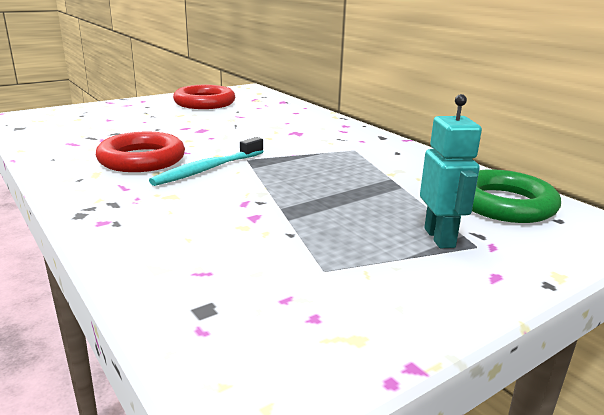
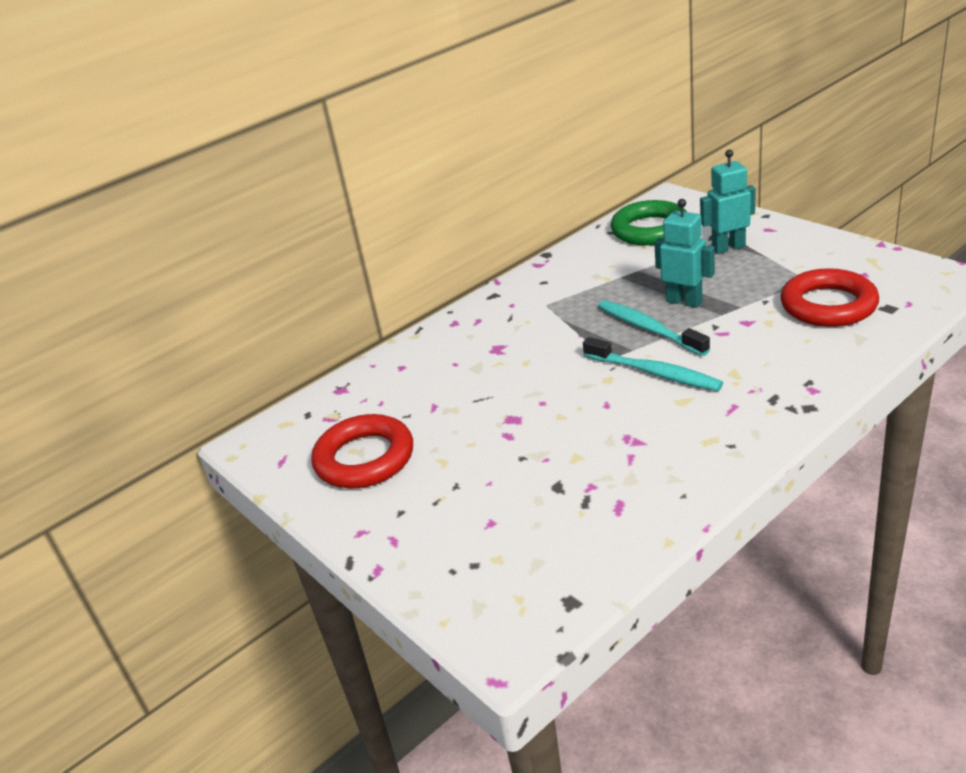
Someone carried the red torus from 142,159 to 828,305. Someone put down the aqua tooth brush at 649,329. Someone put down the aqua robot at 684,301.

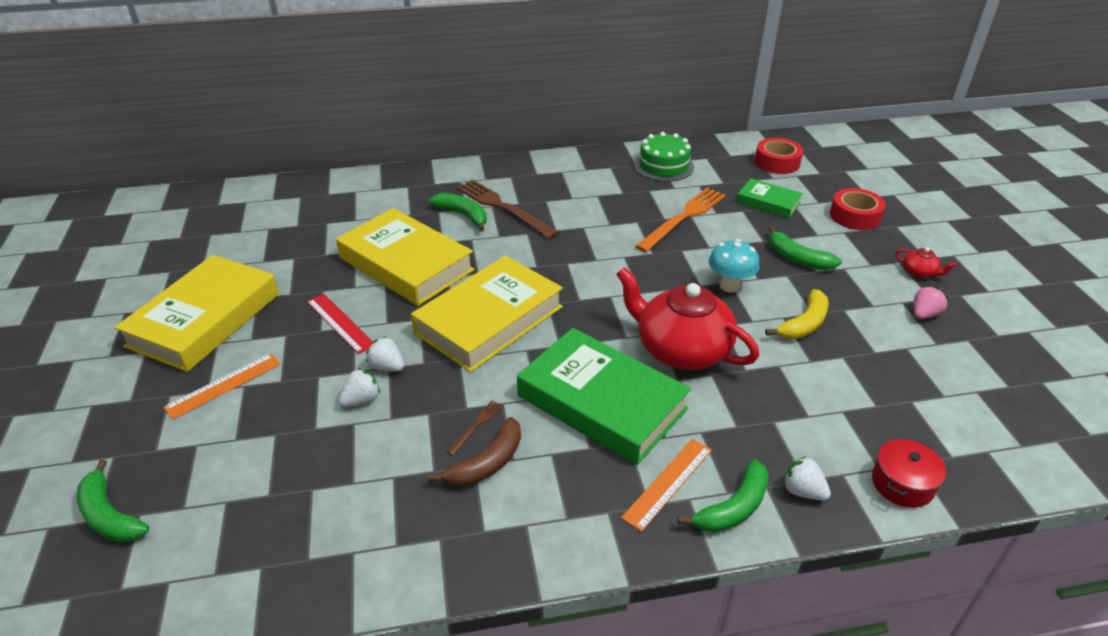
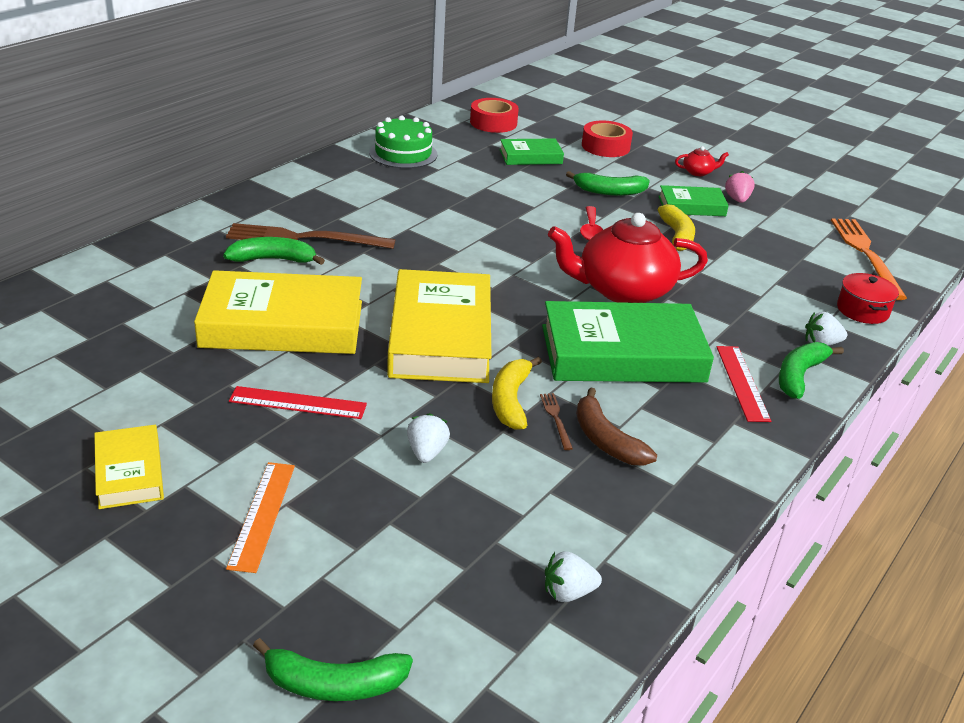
Someone scaled the yellow hardback at 205,320 by 0.51. Someone carried the snow-white berry from 387,367 to 568,593. Someone rotated the russet banana fruit at 486,463 by 150 degrees clockwise. Someone repainted the bright orange measuring stick at 668,483, which became the red measuring stick at 742,383. Someone carried the bright orange table fork from 683,218 to 866,254. Someone rotated the green banana fruit at 733,508 by 150 degrees counterclockwise. Someone swapped the aqua fungus at 729,286 for the red spoon at 591,230. Someone put down the yellow banana fruit at 511,400. Someone put down the green hardback at 691,206.

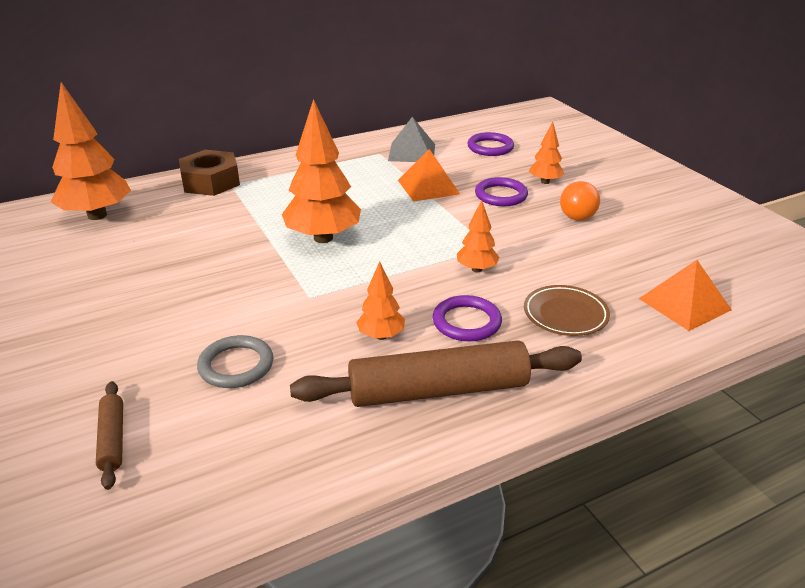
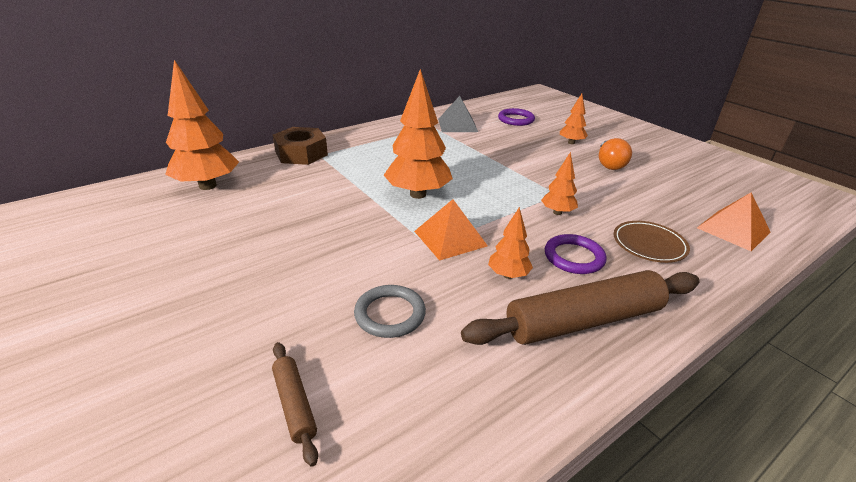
Someone carried the bright orange solid pyramid from 428,187 to 450,238. Someone took away the purple torus at 501,195.

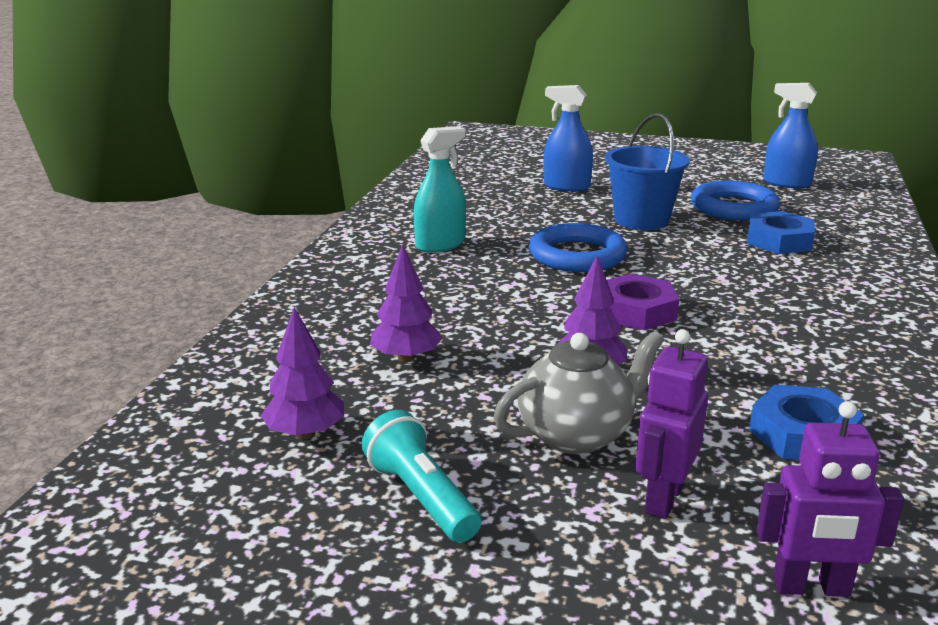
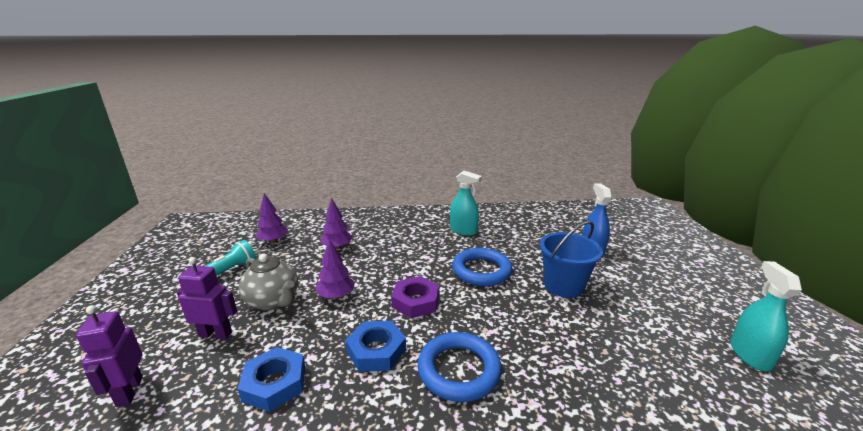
Someone carried the royal blue torus from 733,208 to 459,370. Someone carried the royal blue hexagon nut from 779,241 to 376,350. Someone repainted the royal blue sprayer at 786,183, which became the aqua sprayer at 750,355.

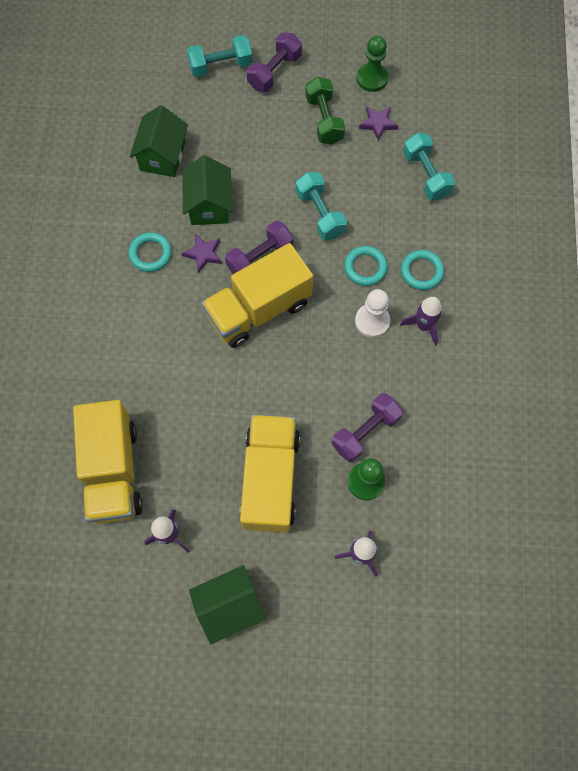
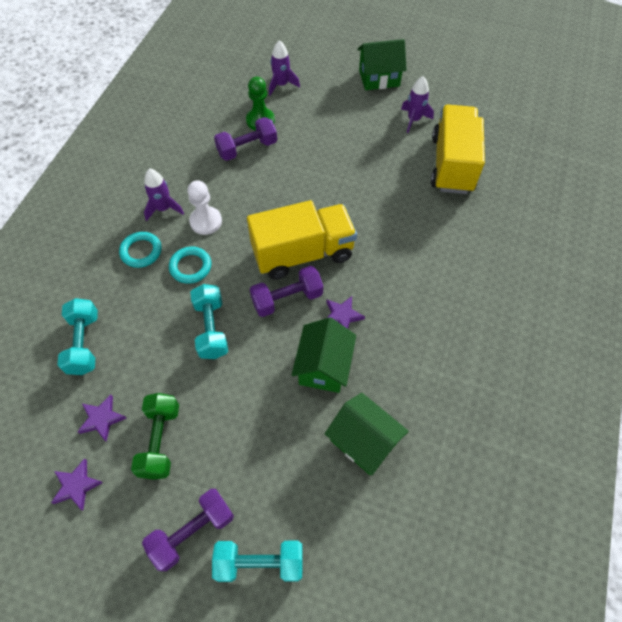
Someone took away the aqua torus at 150,254. Someone rotated the green house at 162,156 by 75 degrees counterclockwise. Someone took away the yellow lorry at 270,479. Someone swapped the green chess pawn at 372,78 for the purple star at 77,485.

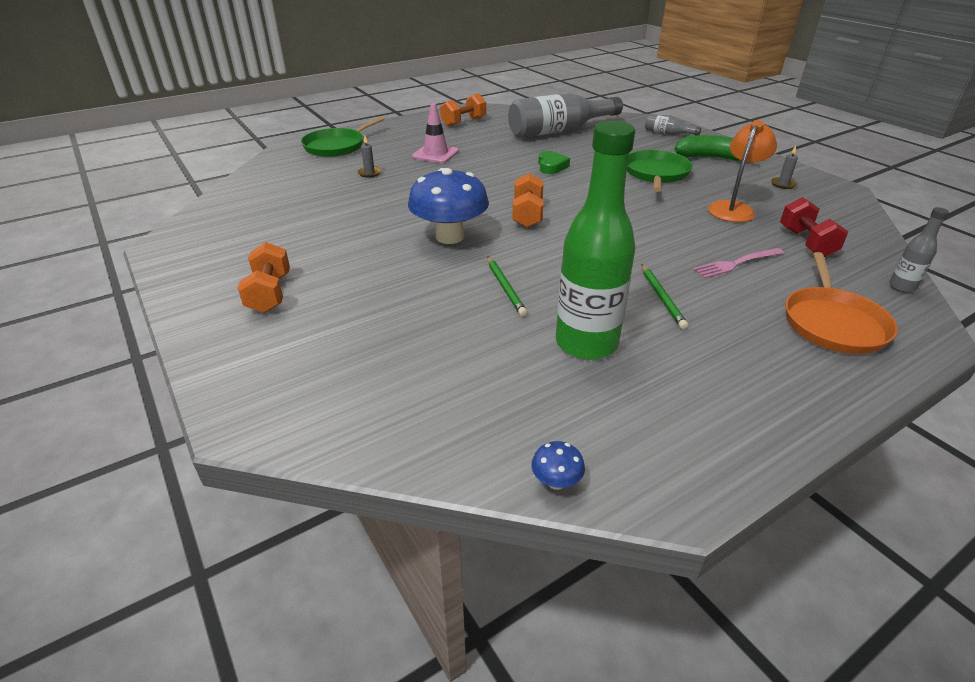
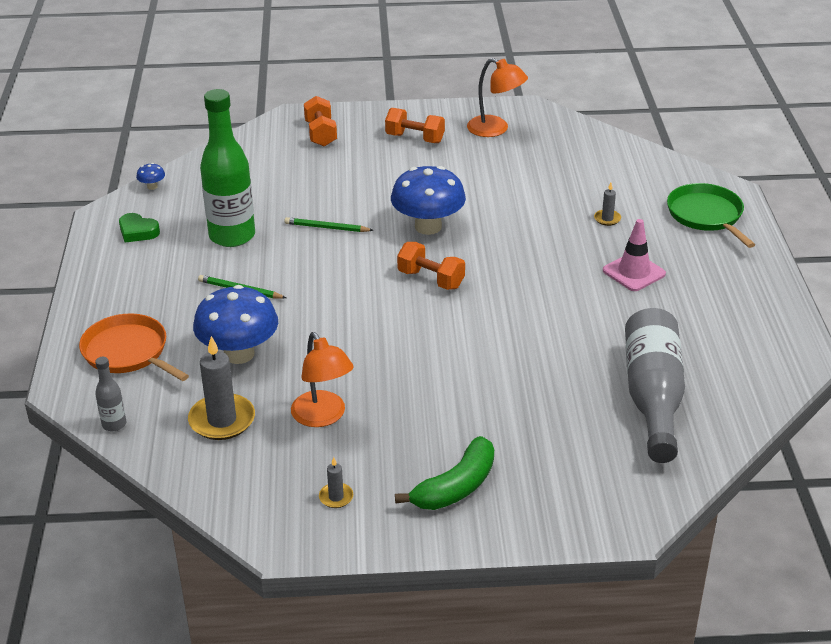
Someone carried the bright orange dumbbell from 464,122 to 320,134. Someone carried the green heart from 551,166 to 138,232. Someone took away the green frying pan at 656,173. Someone took away the ash-grey drink bottle at 667,133. Someone swapped the pink table fork at 736,263 for the royal blue fungus at 239,354. Someone swapped the red dumbbell at 806,242 for the ash-grey wax candle at 222,420. Someone put down the bright orange lamp at 495,129.

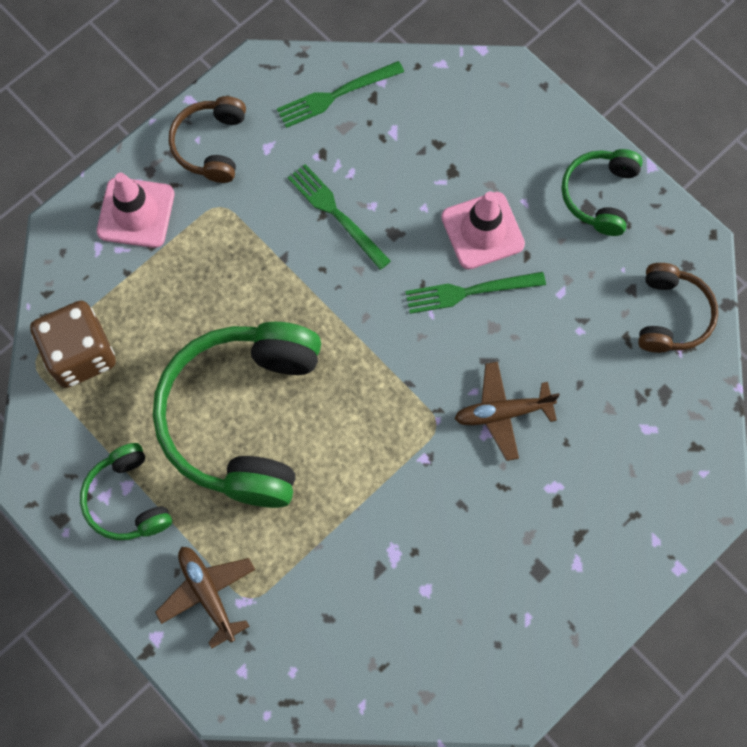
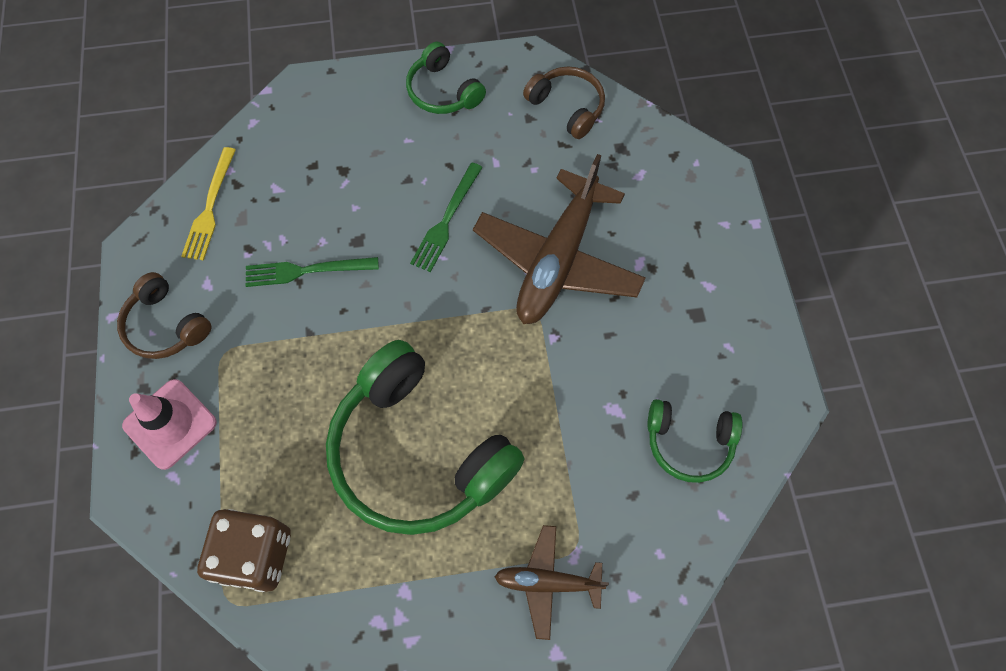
Someone carried the green headset from 127,499 to 689,443. Someone repainted the green table fork at 336,95, which became the yellow table fork at 210,208. Someone took away the pink safety cone at 482,231. Someone scaled the russet aeroplane at 502,413 by 1.89.

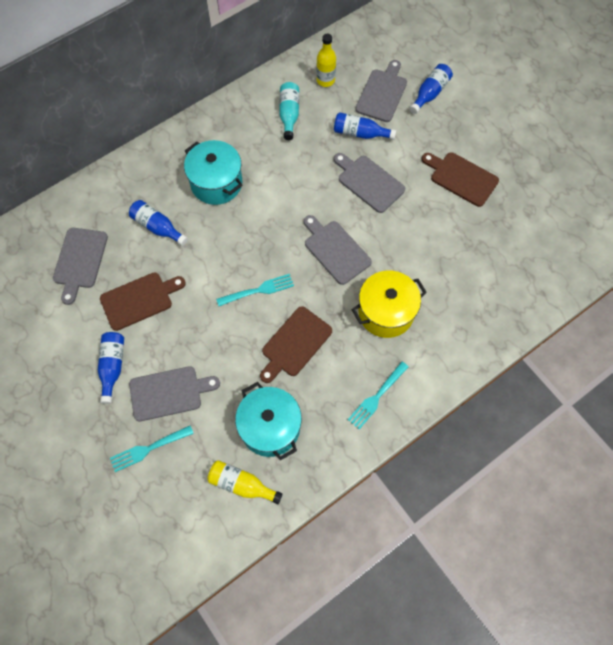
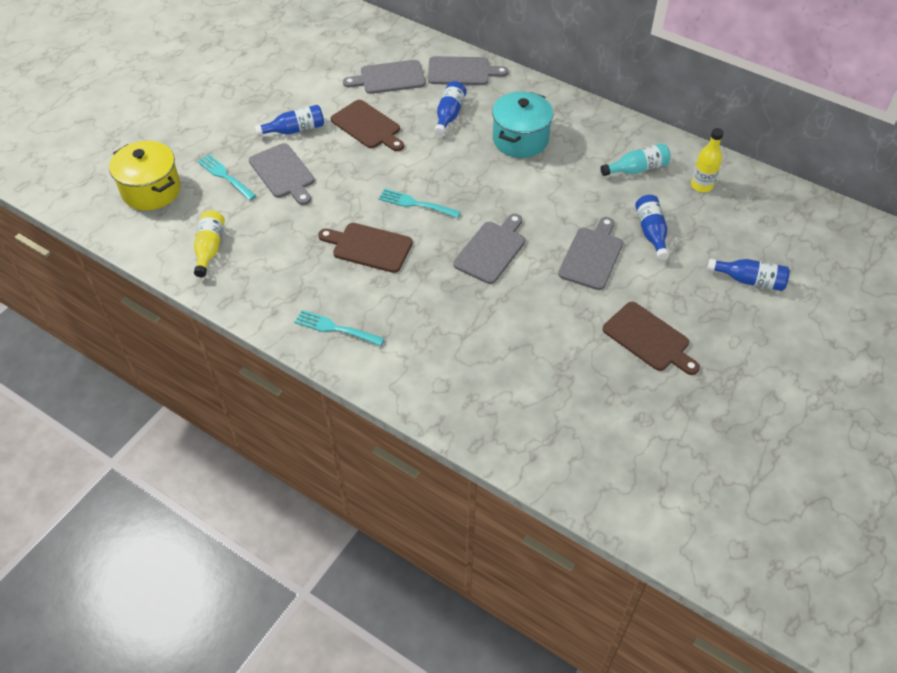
Someone rotated the aqua table fork at 258,290 by 150 degrees clockwise. Someone took away the aqua stockpot at 270,427. Someone carried the yellow stockpot from 386,312 to 151,190. Someone carried the ash-grey cutting board from 382,93 to 462,71. Someone rotated the russet cutting board at 461,178 by 120 degrees clockwise.

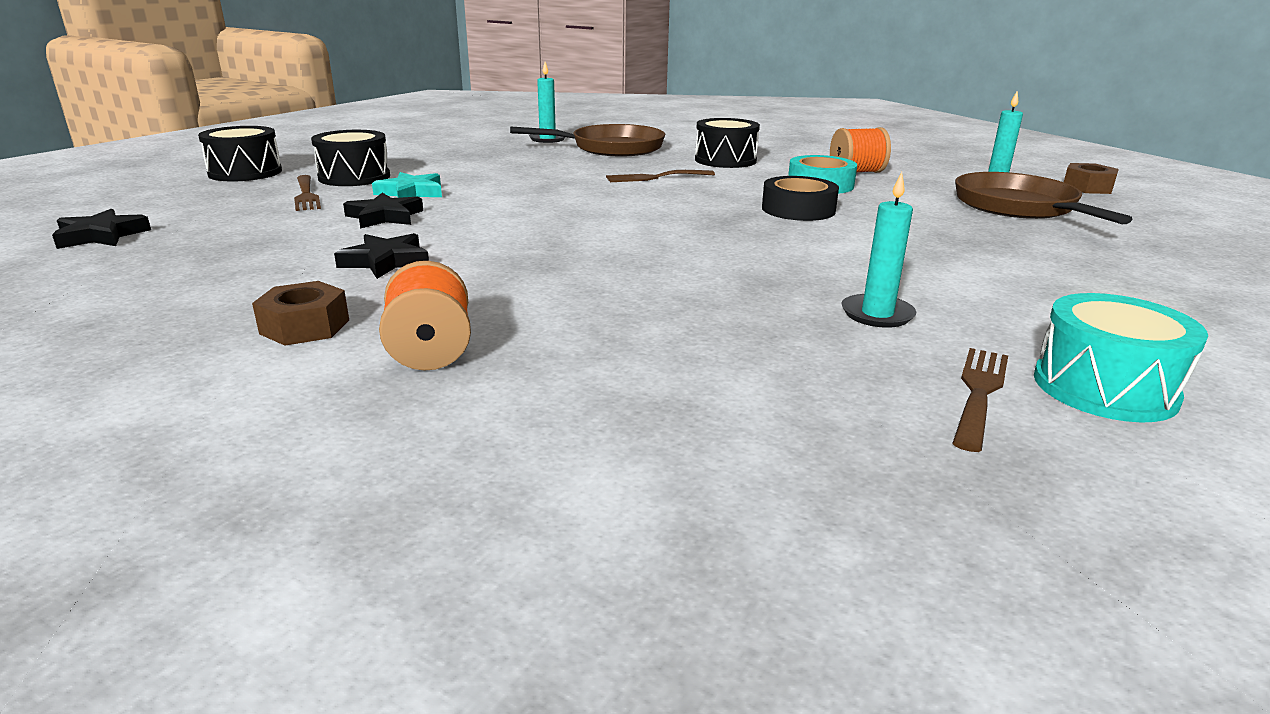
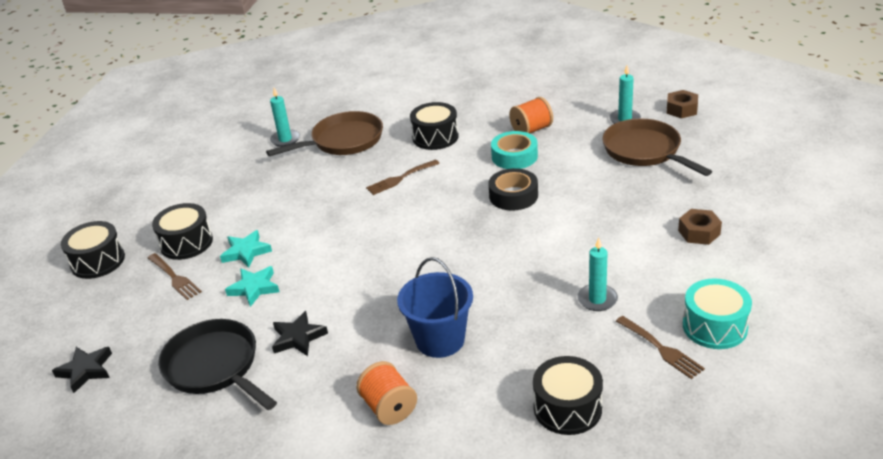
Someone carried the russet hexagon nut from 305,327 to 699,232. Someone repainted the black star at 385,217, which became the aqua star at 254,288. Someone rotated the russet table fork at 979,392 by 135 degrees clockwise. Someone put down the black frying pan at 215,367. Someone put down the royal blue sand bucket at 440,340. Someone put down the black toy drum at 567,408.

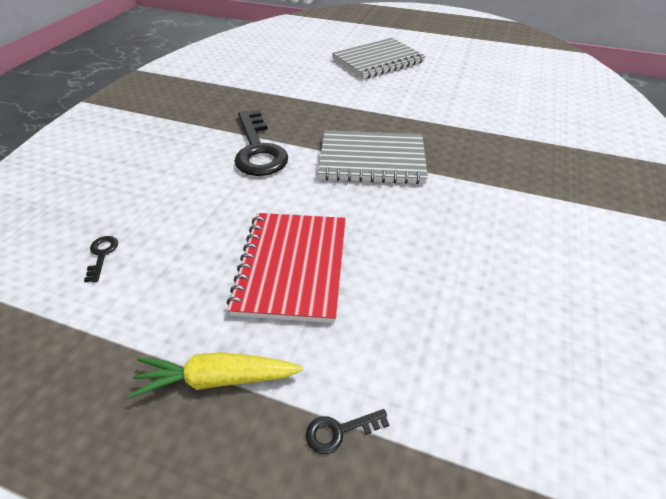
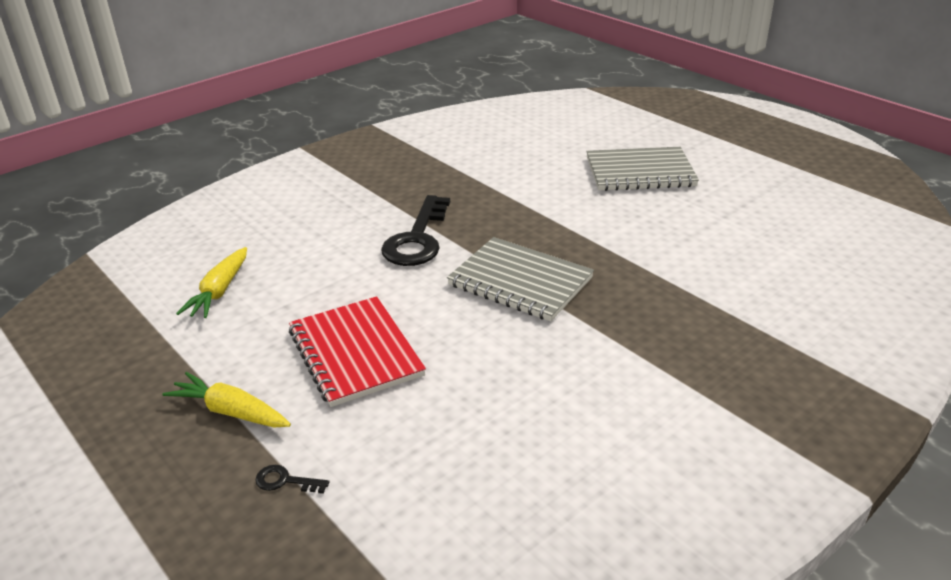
Someone swapped the black door key at 102,255 for the yellow root vegetable at 219,291. Someone rotated the red exercise book at 292,267 by 60 degrees counterclockwise.

